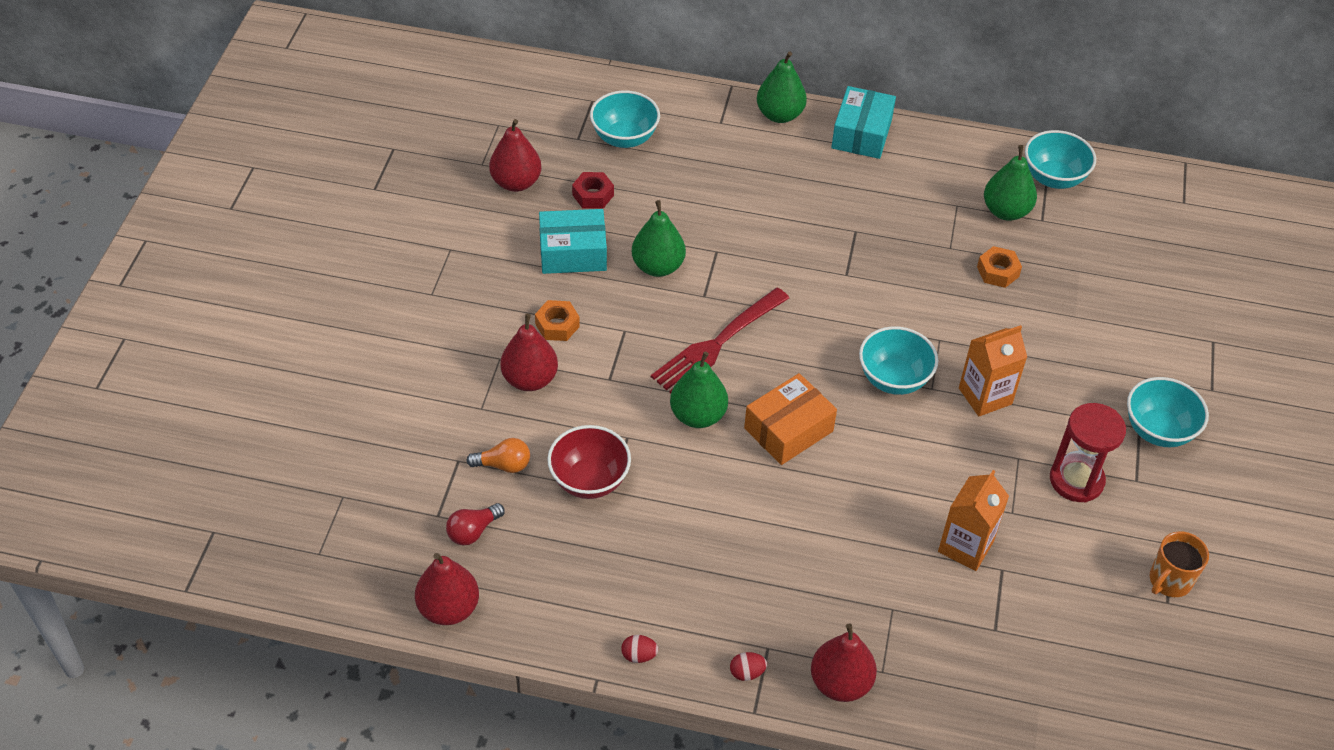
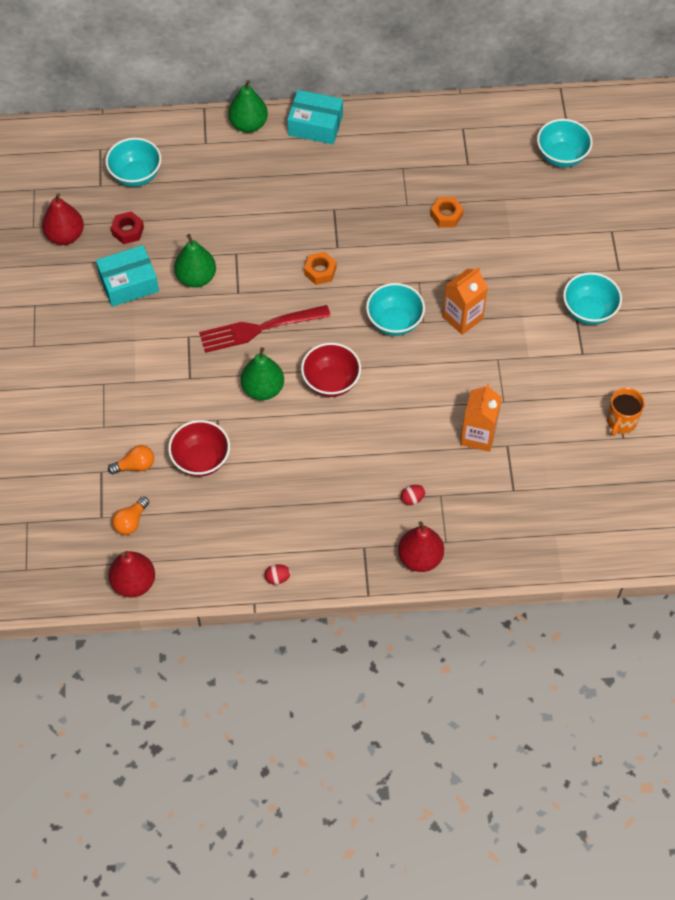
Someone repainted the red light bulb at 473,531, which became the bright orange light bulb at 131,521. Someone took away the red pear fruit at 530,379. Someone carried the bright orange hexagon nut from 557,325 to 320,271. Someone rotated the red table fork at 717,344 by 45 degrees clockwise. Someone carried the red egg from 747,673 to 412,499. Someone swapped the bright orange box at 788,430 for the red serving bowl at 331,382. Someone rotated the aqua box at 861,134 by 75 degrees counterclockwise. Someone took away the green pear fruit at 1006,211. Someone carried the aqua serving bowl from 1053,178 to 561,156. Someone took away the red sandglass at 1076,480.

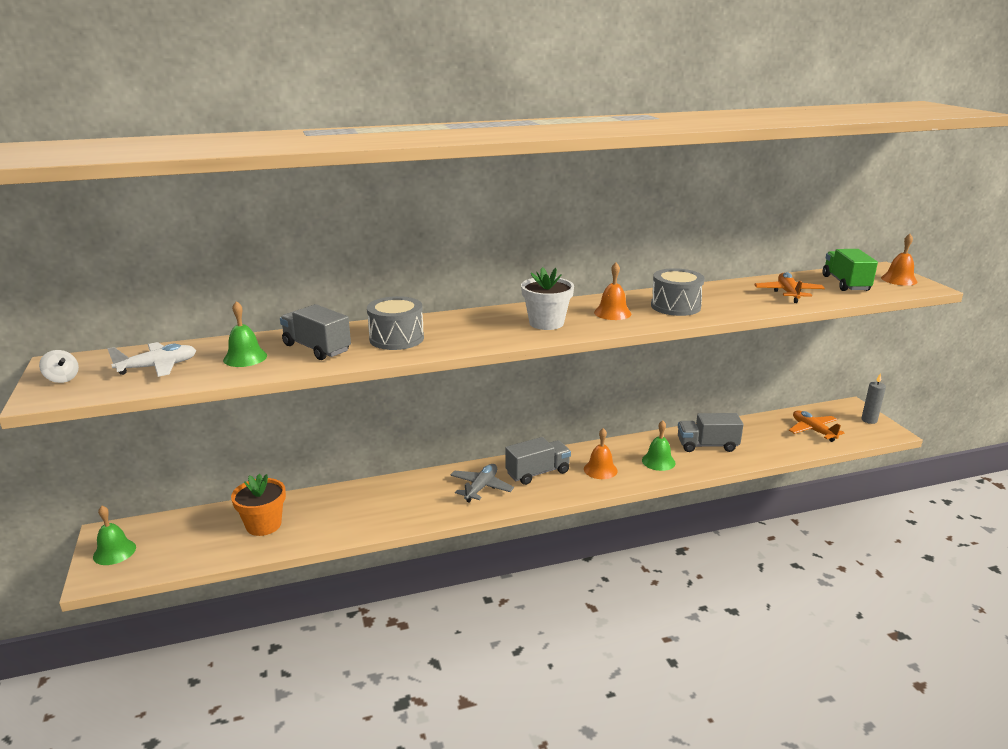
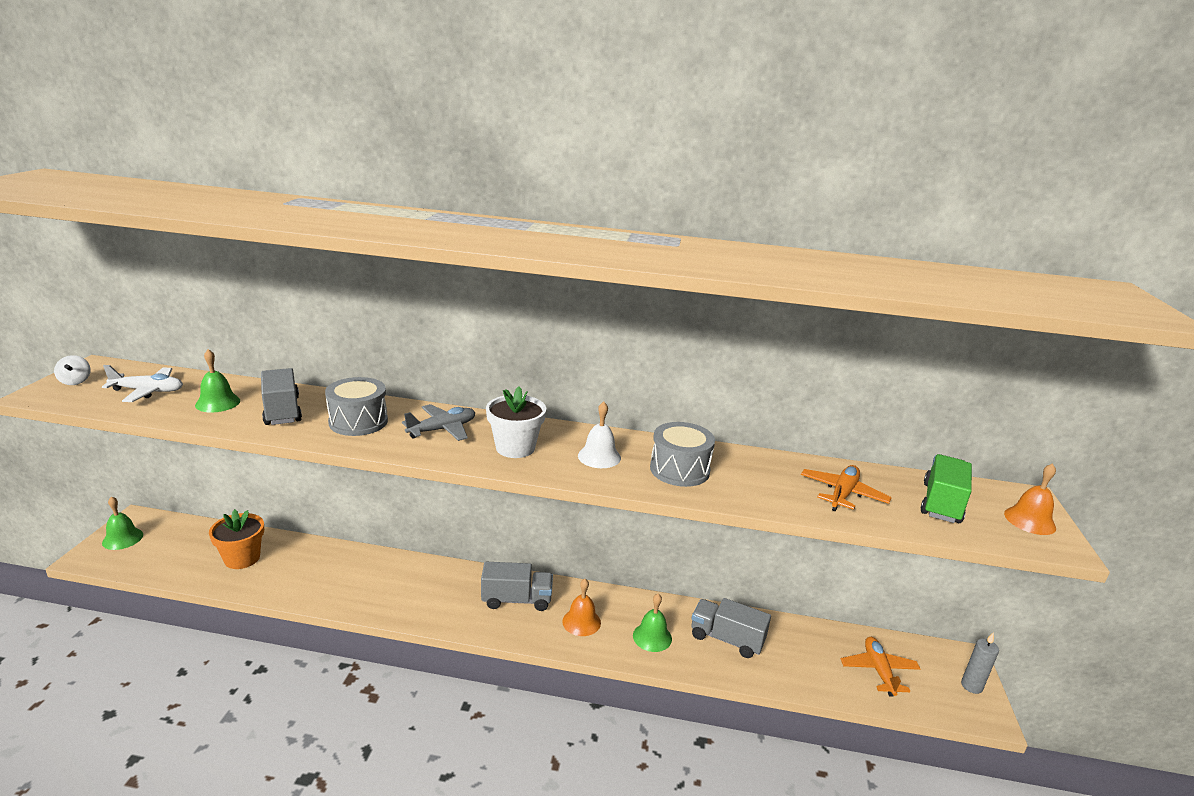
Someone carried the ash-grey aeroplane from 481,487 to 442,429. Someone repainted the bright orange hand bell at 612,313, which became the snow-white hand bell at 599,456.

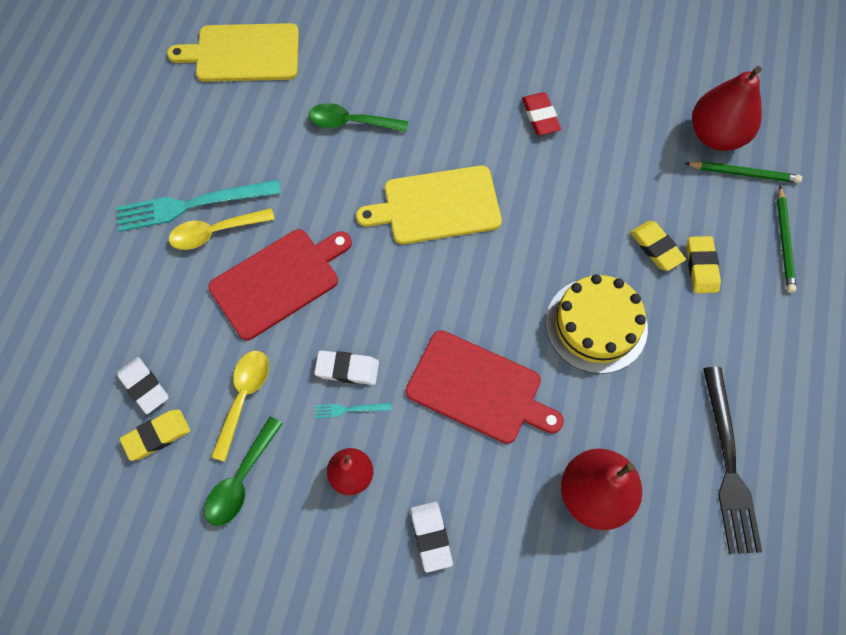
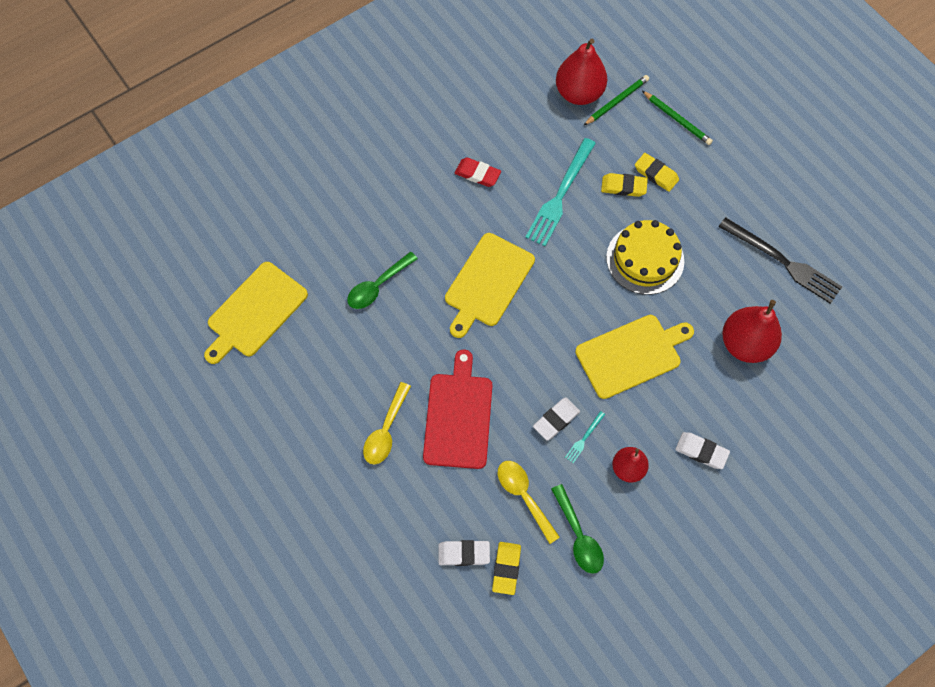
Someone carried the aqua table fork from 192,205 to 560,195. Someone repainted the red cutting board at 478,388, which became the yellow cutting board at 631,354.

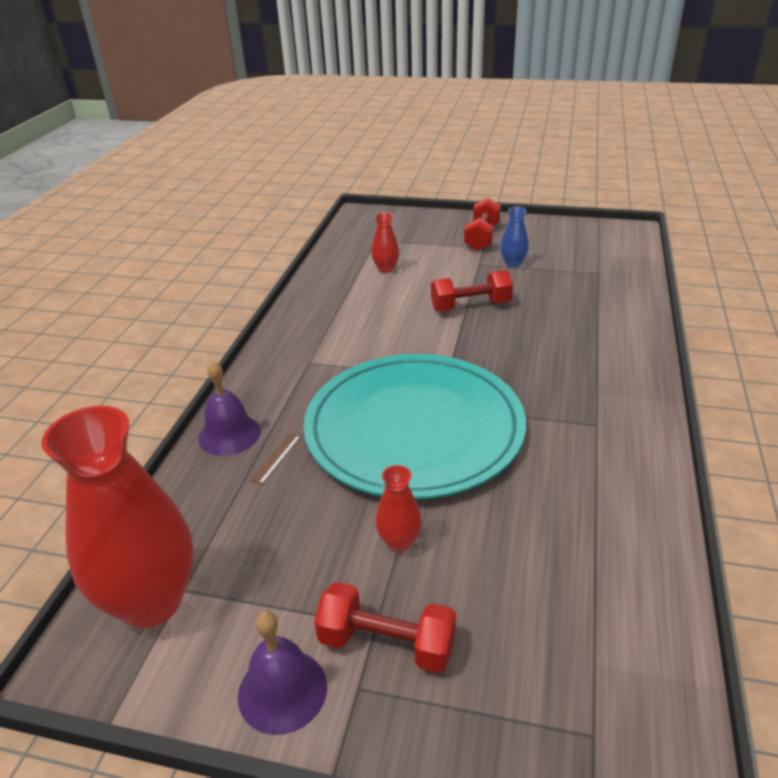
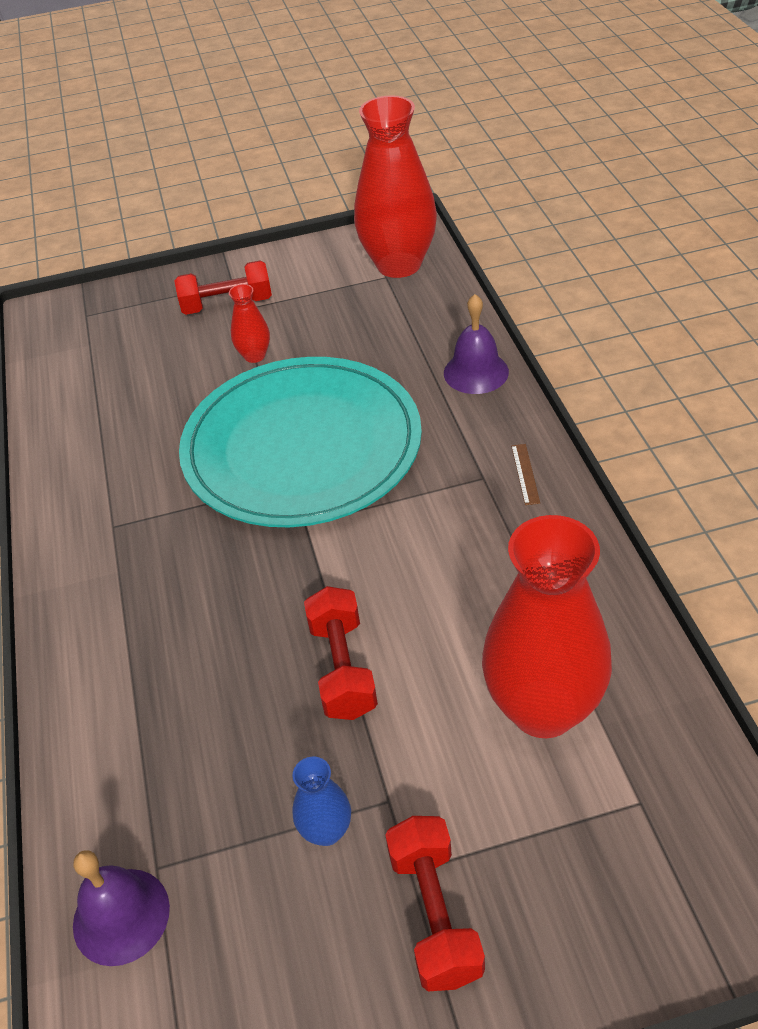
Someone carried the purple hand bell from 282,690 to 121,916. Someone carried the russet measuring stick from 276,458 to 525,474. Someone scaled the red vase at 386,269 by 2.26. Someone rotated the red dumbbell at 470,306 by 60 degrees counterclockwise.

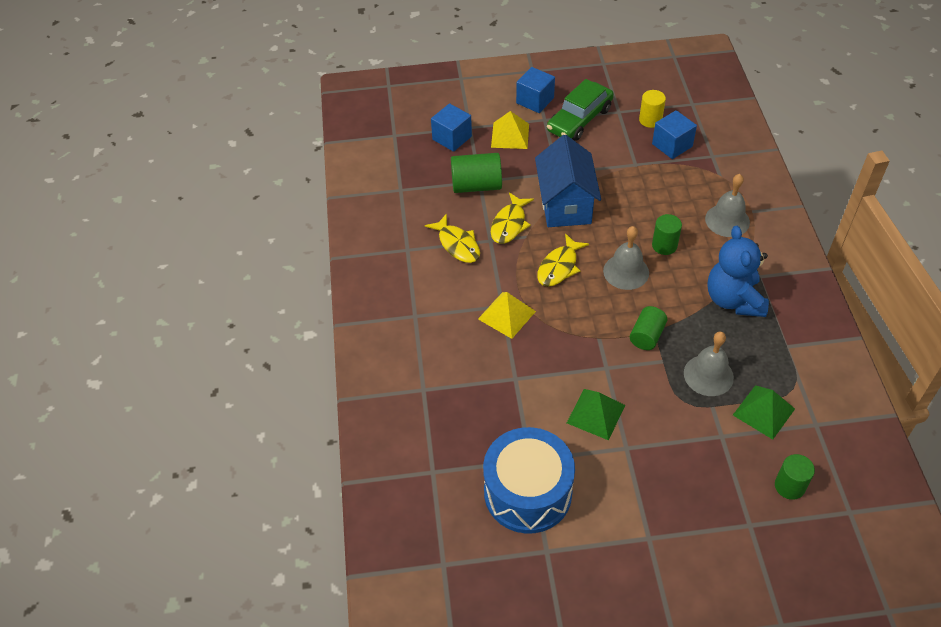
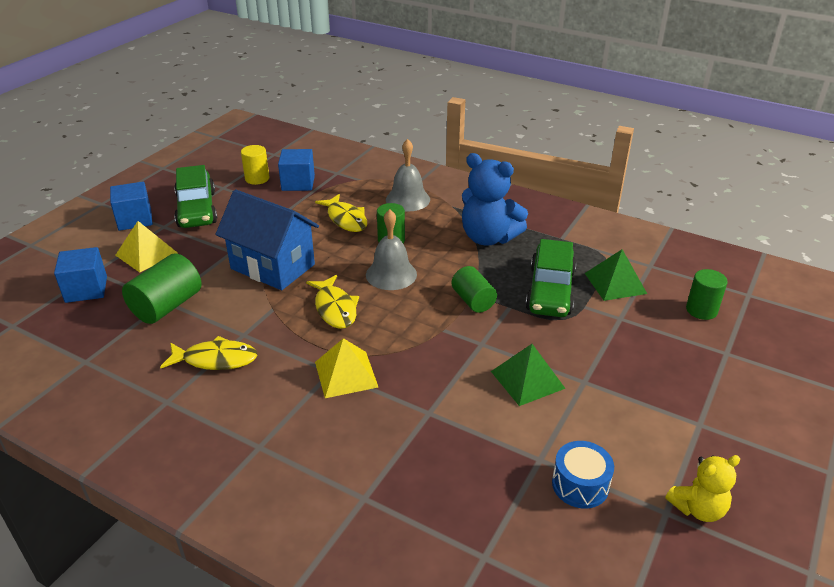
Someone scaled the royal blue toy drum at 528,492 by 0.49. Someone carried the yellow toy fish from 509,224 to 346,219. Someone swapped the ash-grey hand bell at 708,375 for the green automobile at 550,290. Someone put down the yellow teddy bear at 698,508.

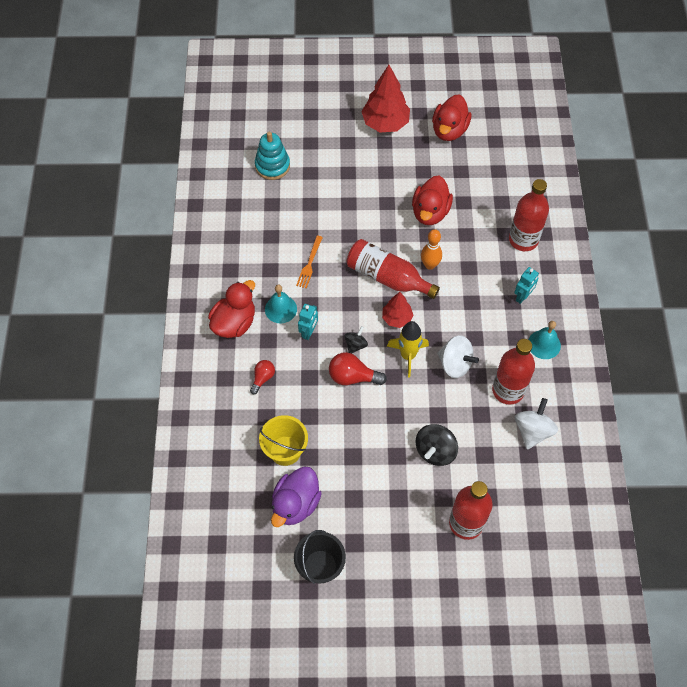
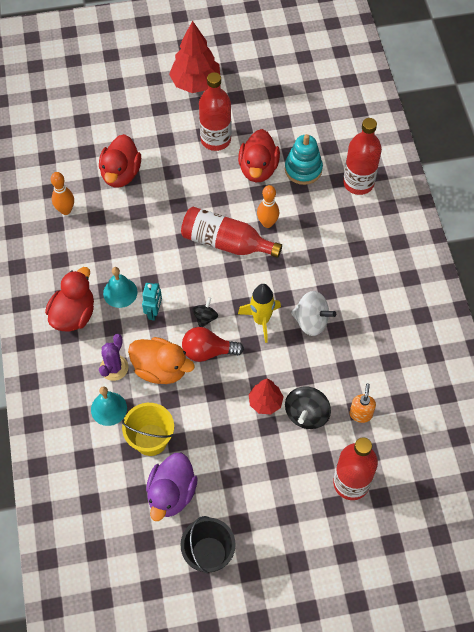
Someone swapped the red light bulb at 263,378 for the purple cactus at 114,368. Someone carried the aqua stacking toy from 272,166 to 303,169. Someone took away the bright orange table fork at 309,264. Someone carried the red fir tree from 397,318 to 265,402. Someone carried the red toy duck from 449,130 to 121,174. Someone carried the red drink bottle from 508,390 to 215,139. Someone took away the aqua robot at 522,297. Someone took away the snow-white spinning top at 532,431. Someone carried the aqua hand bell from 544,344 to 109,408. Someone put down the bright orange tenpin at 65,210. Someone put down the bright orange toy duck at 160,369. Someone put down the bright orange soap dispenser at 360,414.

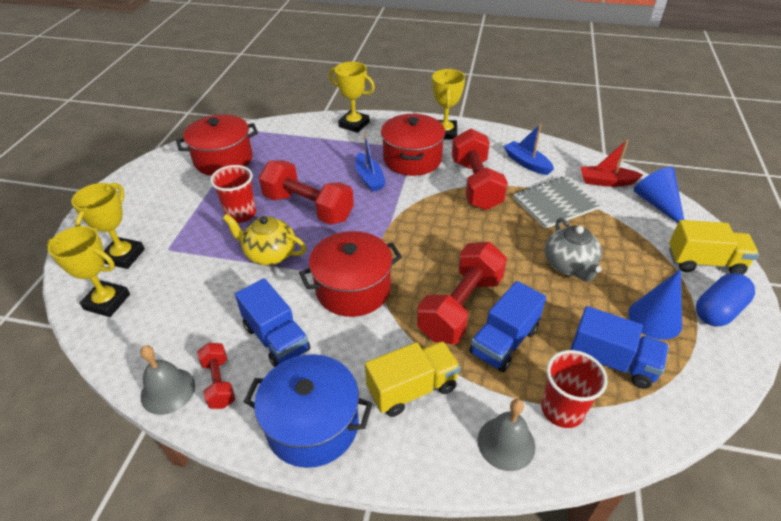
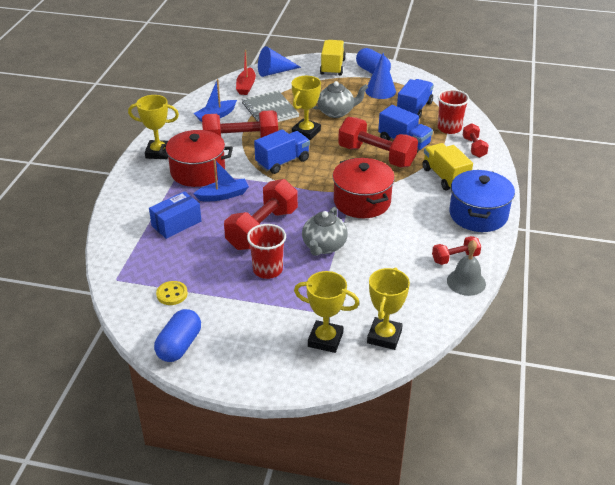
Someone swapped the red stockpot at 223,159 for the yellow shirt button at 172,294. Someone repainted the yellow china teapot at 270,254, which became the ash-grey china teapot at 324,246. Someone carried the royal blue lorry from 276,338 to 282,162. Someone carried the yellow prize cup from 354,124 to 306,132. Someone swapped the ash-grey hand bell at 506,443 for the red dumbbell at 474,147. Someone put down the royal blue box at 176,223. Someone put down the royal blue pill at 179,346.

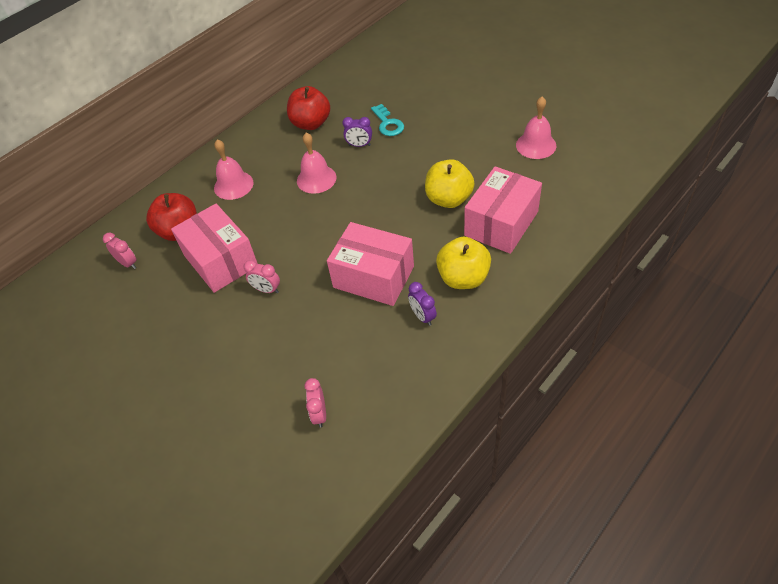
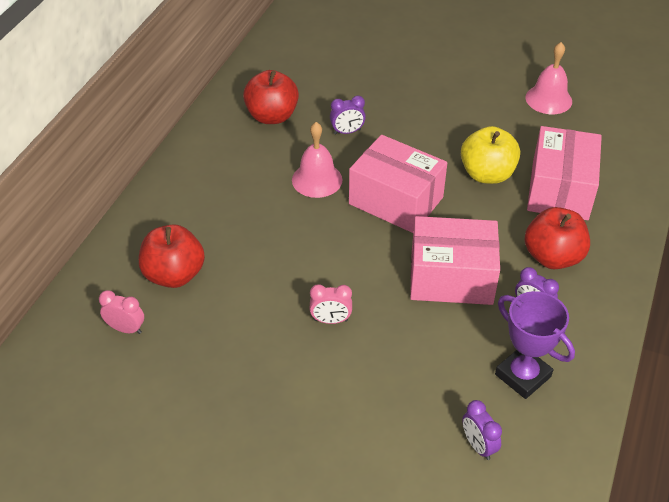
Someone carried the pink box from 221,260 to 396,200. Someone took away the pink hand bell at 233,185. Someone repainted the pink clock at 319,414, which became the purple clock at 478,445. Someone took away the aqua door key at 388,124. Someone repainted the yellow toy apple at 463,278, which became the red toy apple at 552,257. Someone put down the purple prize cup at 523,375.

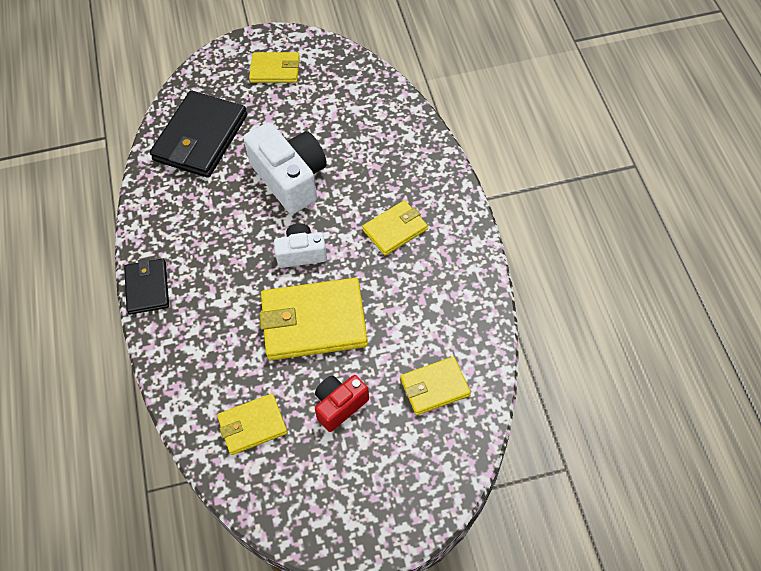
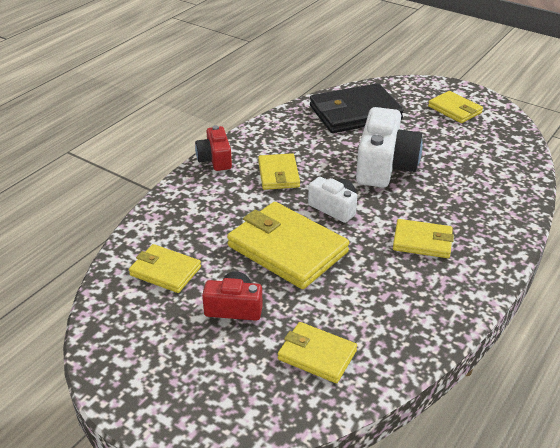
Someone swapped the black wallet at 147,288 for the red photo camera at 215,159. Someone put down the yellow wallet at 278,174.

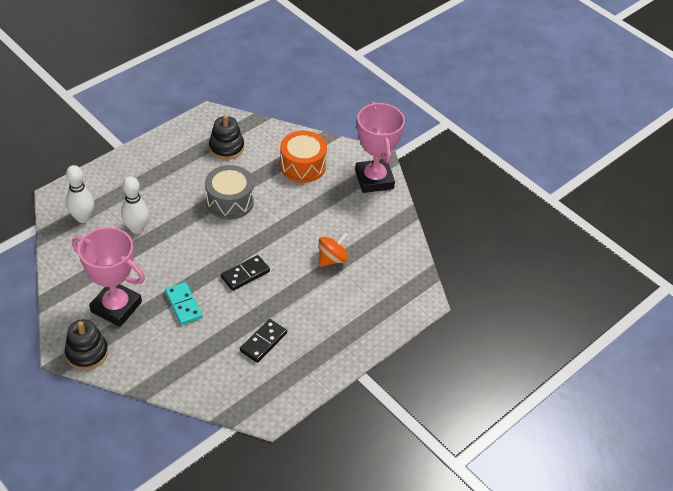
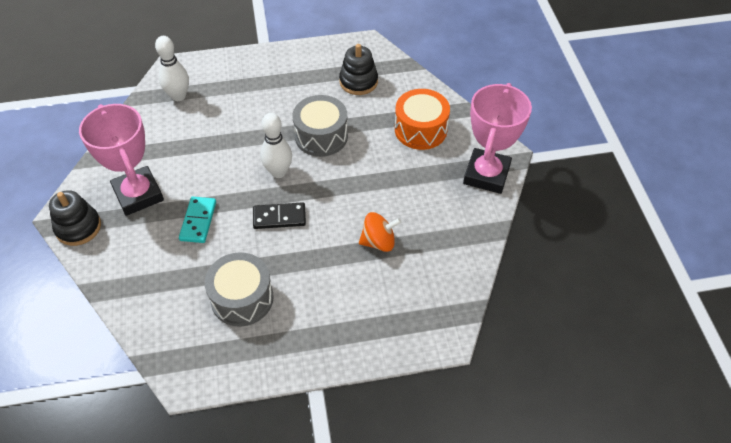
Someone carried the snow-white tenpin from 137,228 to 278,172. Someone swapped the black domino tile at 263,342 for the ash-grey toy drum at 242,298.

